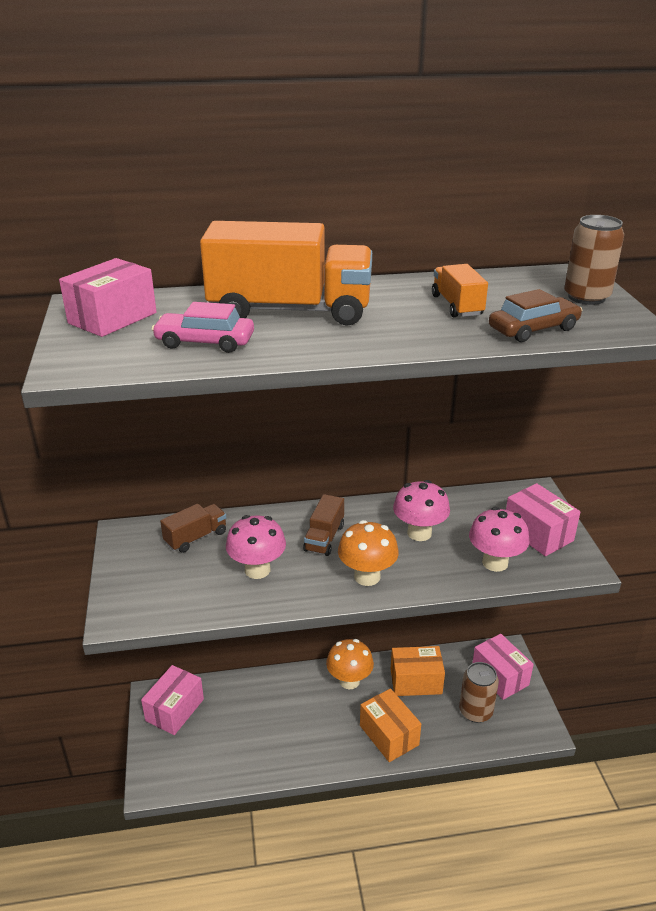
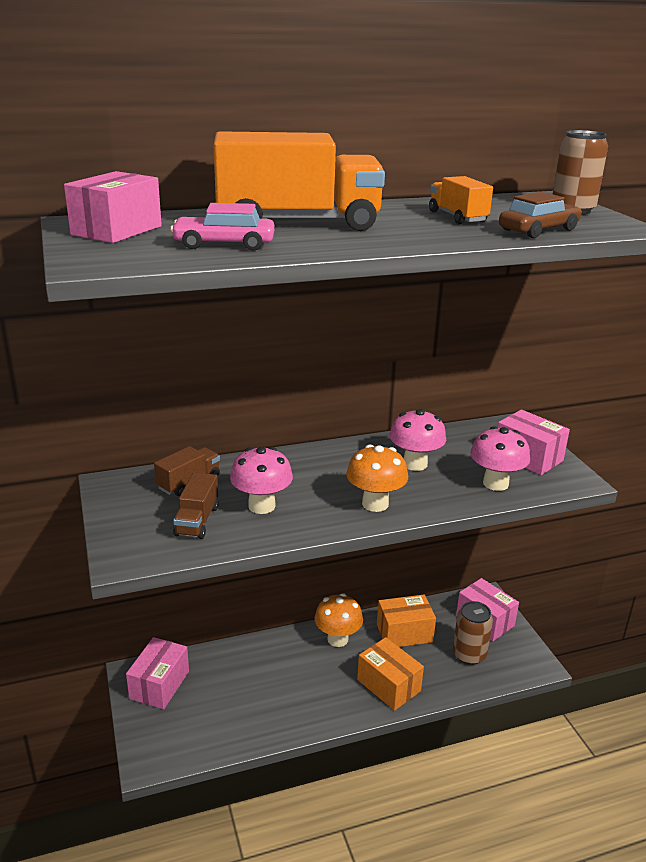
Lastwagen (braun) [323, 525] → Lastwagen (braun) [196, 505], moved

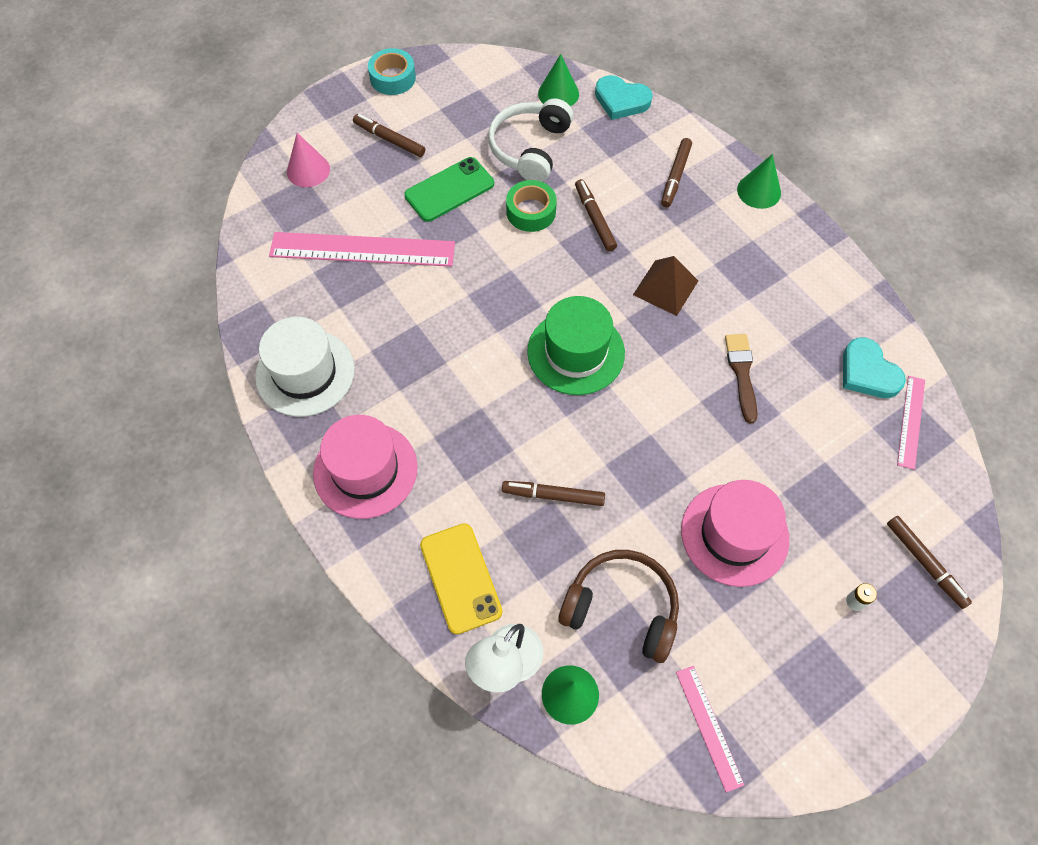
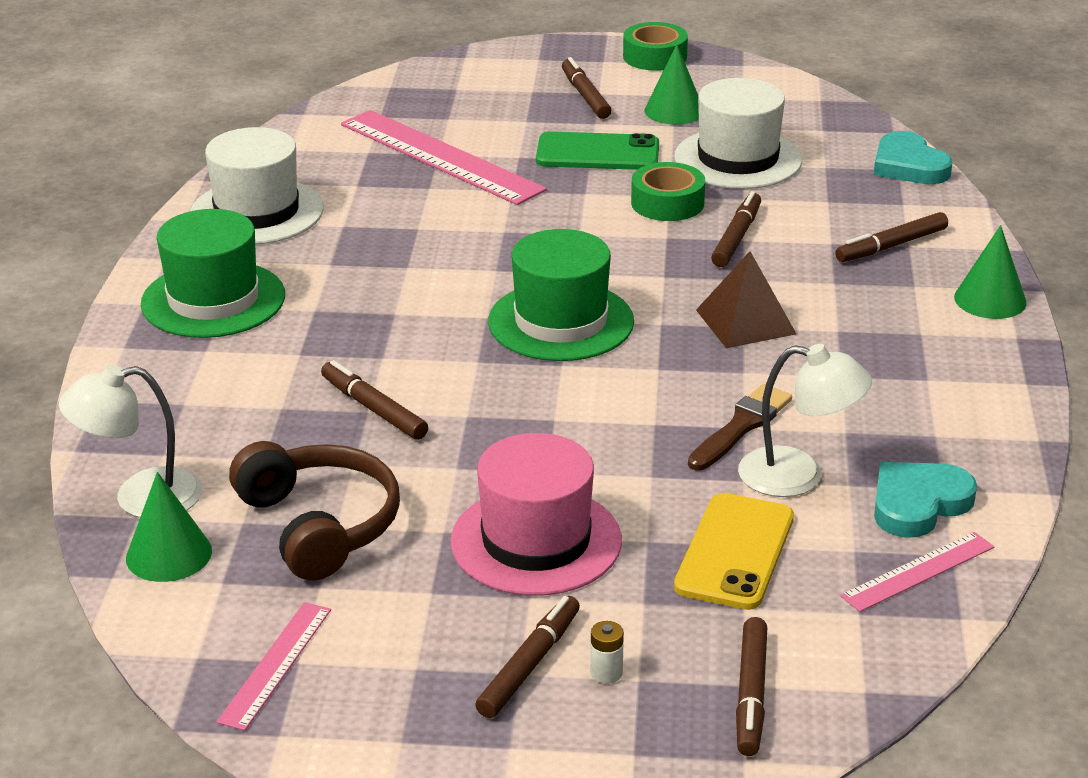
Kegel (rosa) [308, 160] → -
- → Filzstift (braun) [527, 657]
- → Lampe (weiß) [805, 420]
Handy (gelb) [461, 578] → Handy (gelb) [734, 551], moved
Kegel (grün) [558, 80] → Kegel (grün) [671, 84], moved
Kopfhörer (weiß) [530, 140] → Hut (weiß) [738, 133]
Hut (rosa) [365, 467] → Hut (grün) [213, 273]
Klebeband (türkis) [392, 71] → Klebeband (grün) [655, 46]
Herz (türkis) [874, 368] → Herz (türkis) [925, 500], 45 degrees clockwise

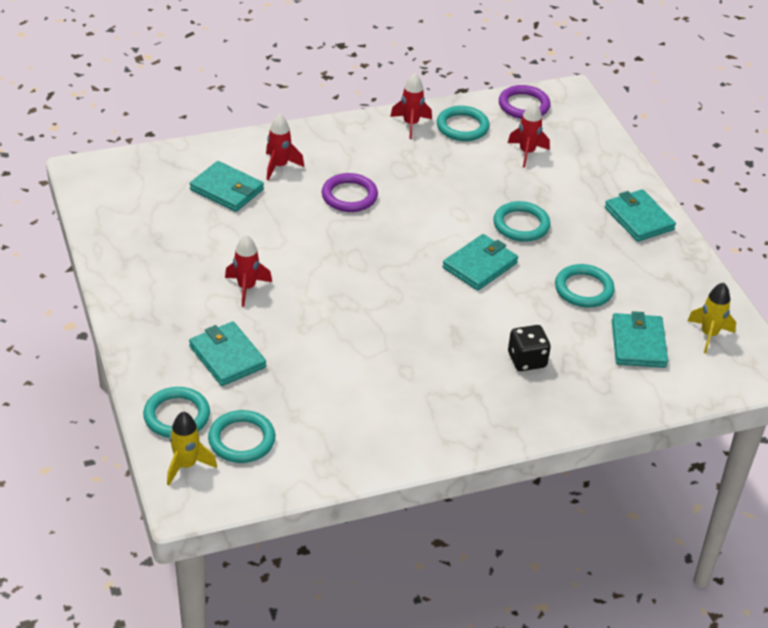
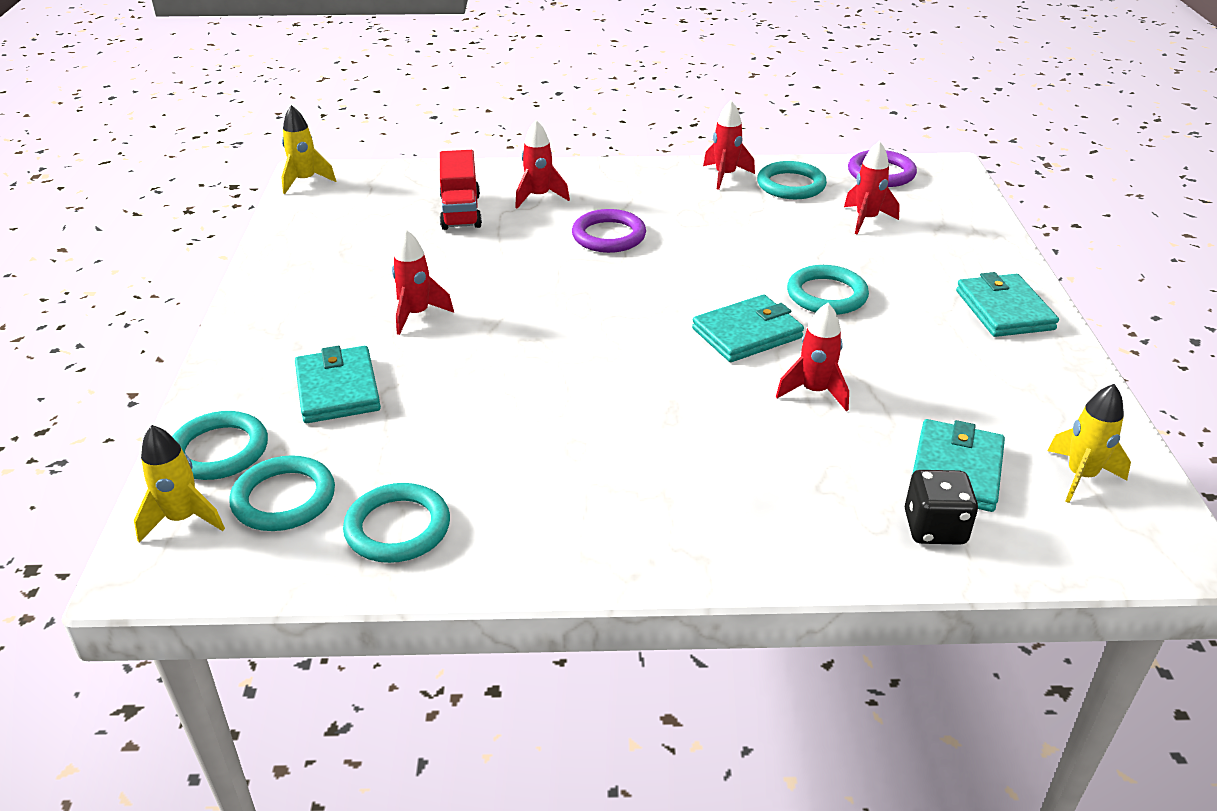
- → Rakete (gelb) [308, 149]
- → Rakete (rot) [812, 357]
Spielwürfel (schwarz) [529, 348] → Spielwürfel (schwarz) [941, 507], moved
Ring (türkis) [585, 286] → Ring (türkis) [396, 523], moved
Geldbörse (türkis) [227, 186] → Lastwagen (rot) [461, 190]

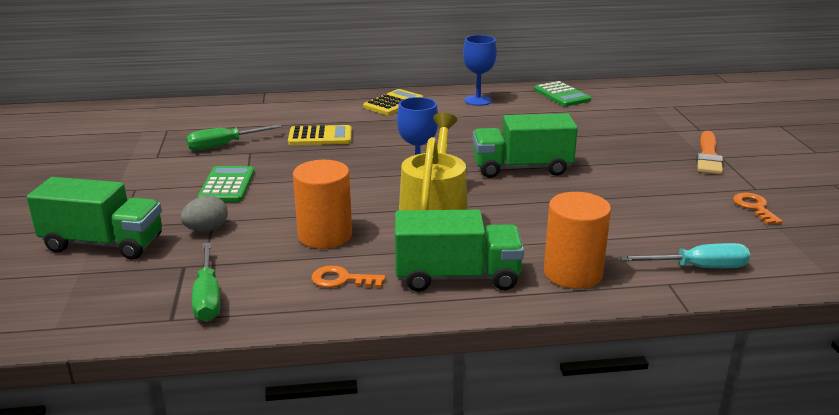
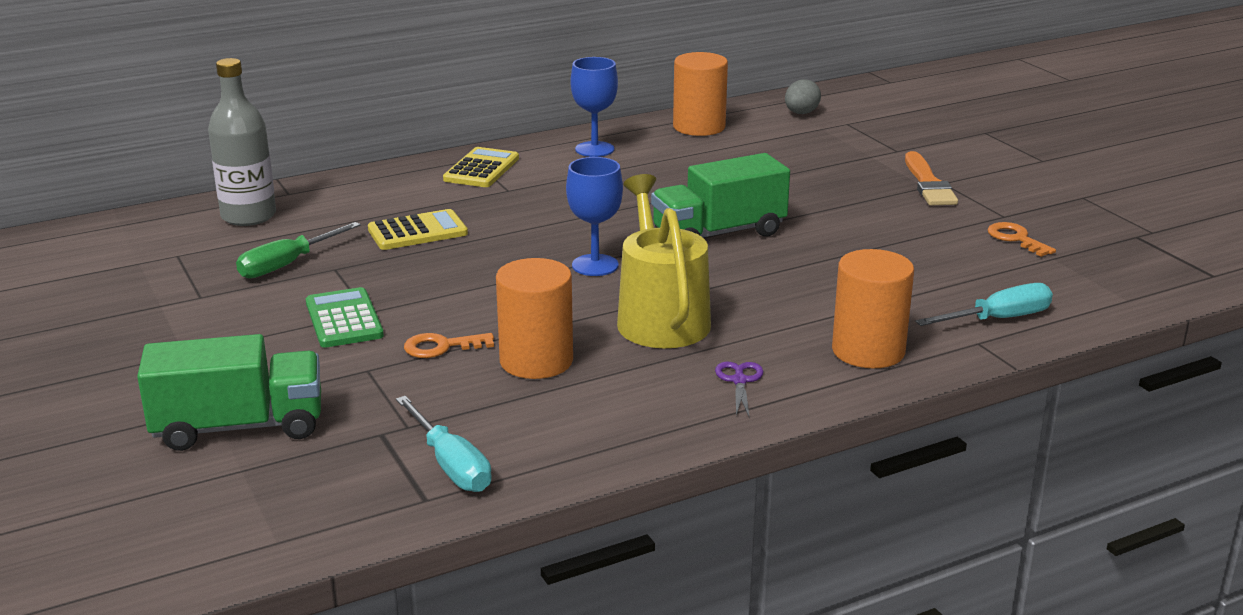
- → Flasche (grau) [242, 142]
Ei (grau) [204, 214] → Ei (grau) [803, 96], moved
Schlüssel (orange) [348, 276] → Schlüssel (orange) [449, 345], moved
Lastwagen (grün) [459, 251] → Schere (lila) [739, 388]
Taschenrechner (grün) [562, 93] → Vollzylinder (orange) [700, 94]
Schraubenzieher (grün) [206, 282] → Schraubenzieher (türkis) [444, 444]

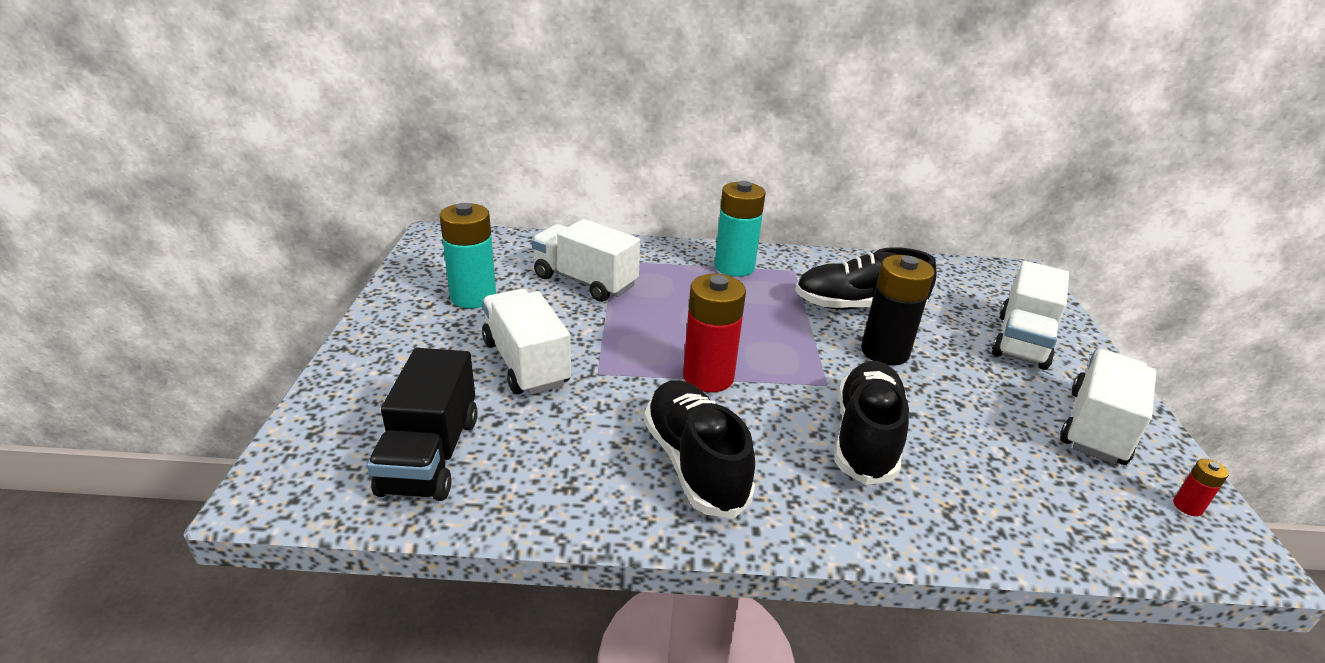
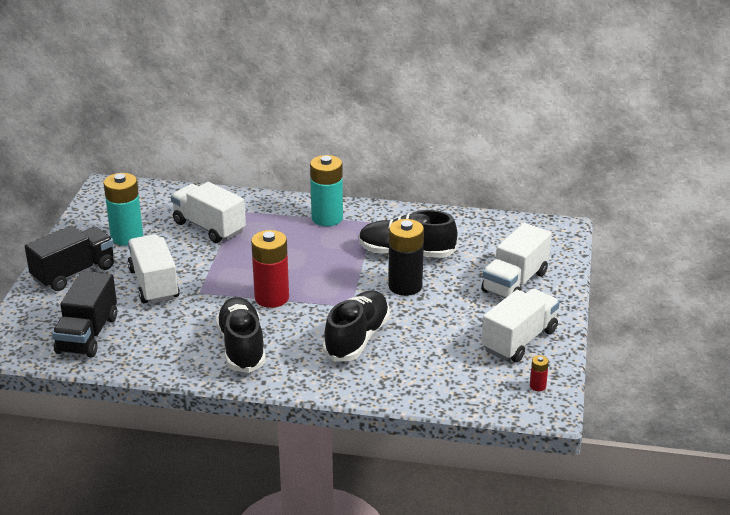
- → Lastwagen (schwarz) [69, 258]

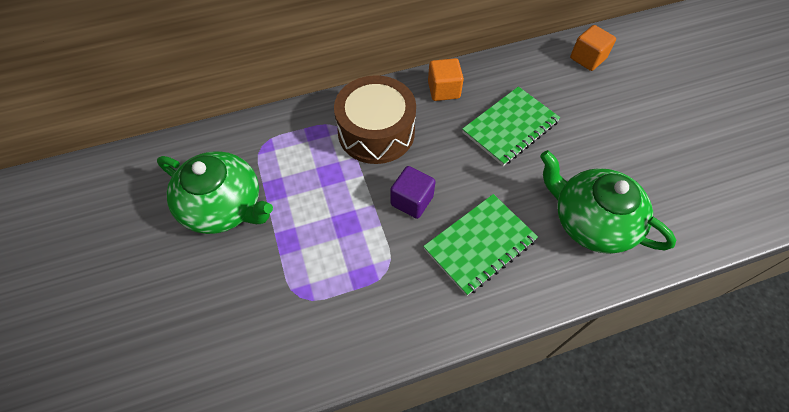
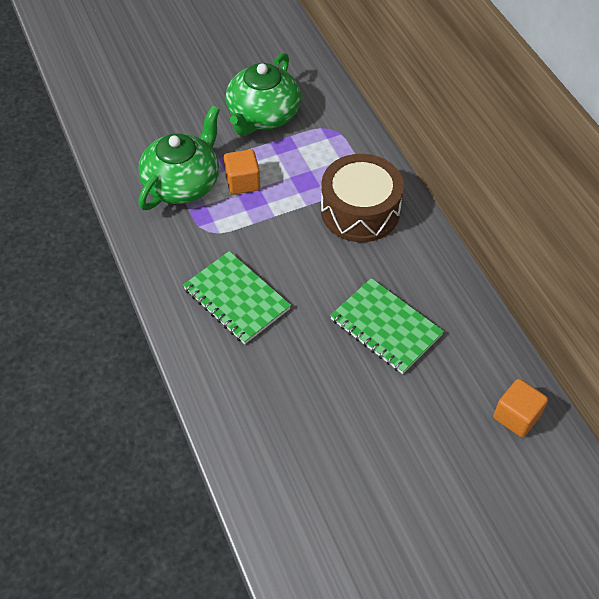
Kubus (lila) [413, 192] → -
Kubus (orange) [446, 79] → Kubus (orange) [242, 172], moved
Teekanne (grün) [608, 202] → Teekanne (grün) [179, 158], moved

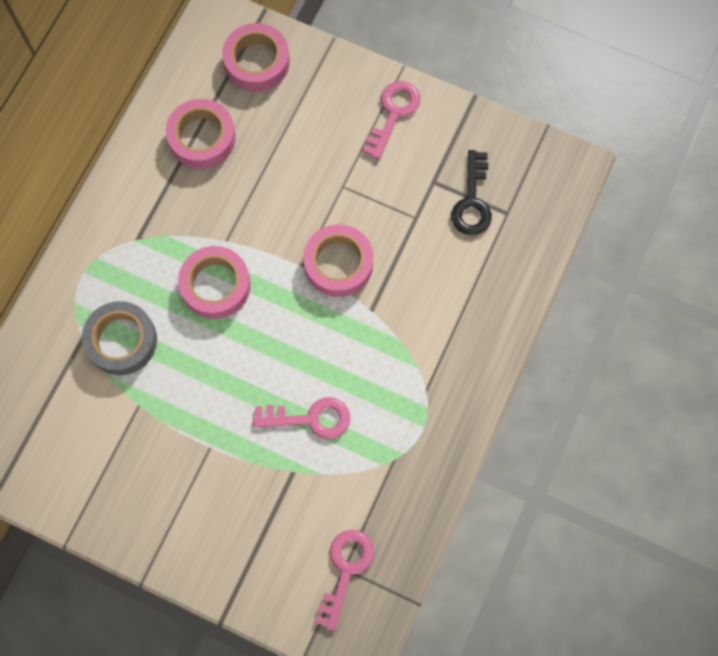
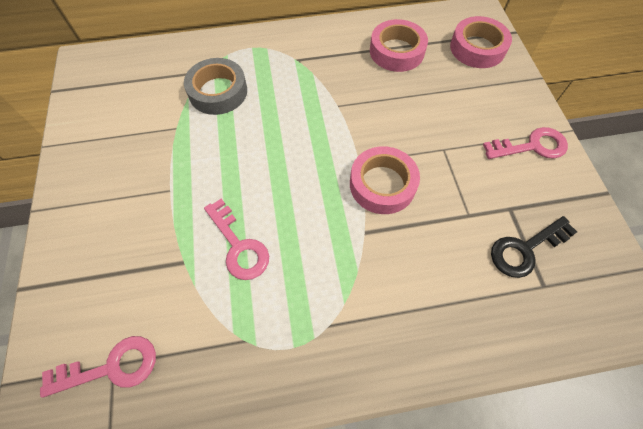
Klebeband (rosa) [214, 282] → -

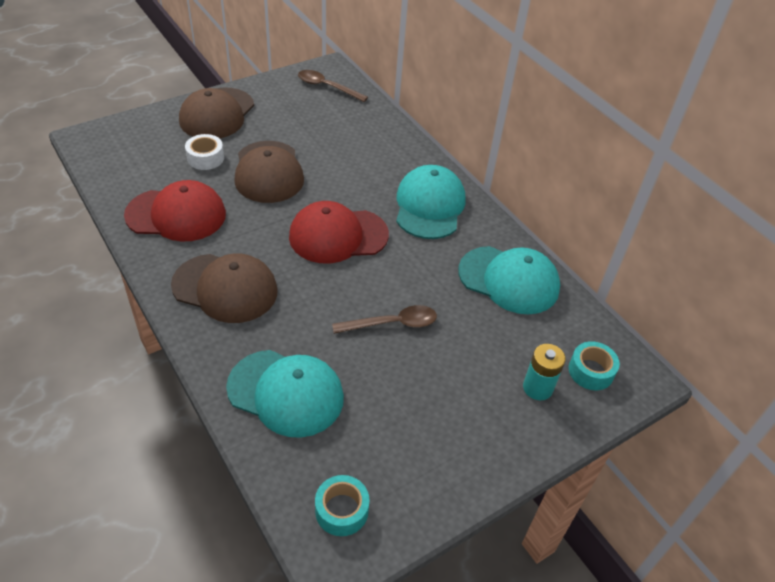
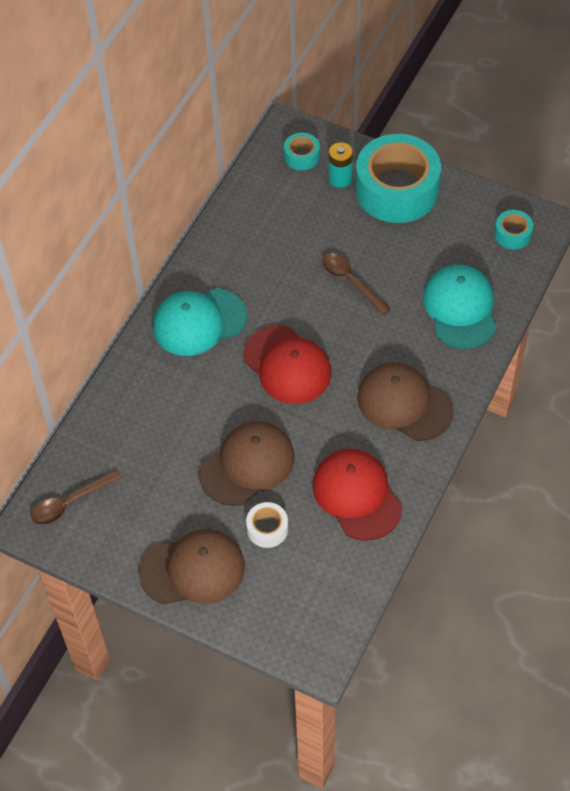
Kappe (türkis) [509, 280] → -
- → Klebeband (türkis) [398, 178]
Kappe (braun) [224, 288] → Kappe (braun) [405, 401], 45 degrees counterclockwise
Löffel (braun) [333, 86] → Löffel (braun) [76, 497], 60 degrees clockwise

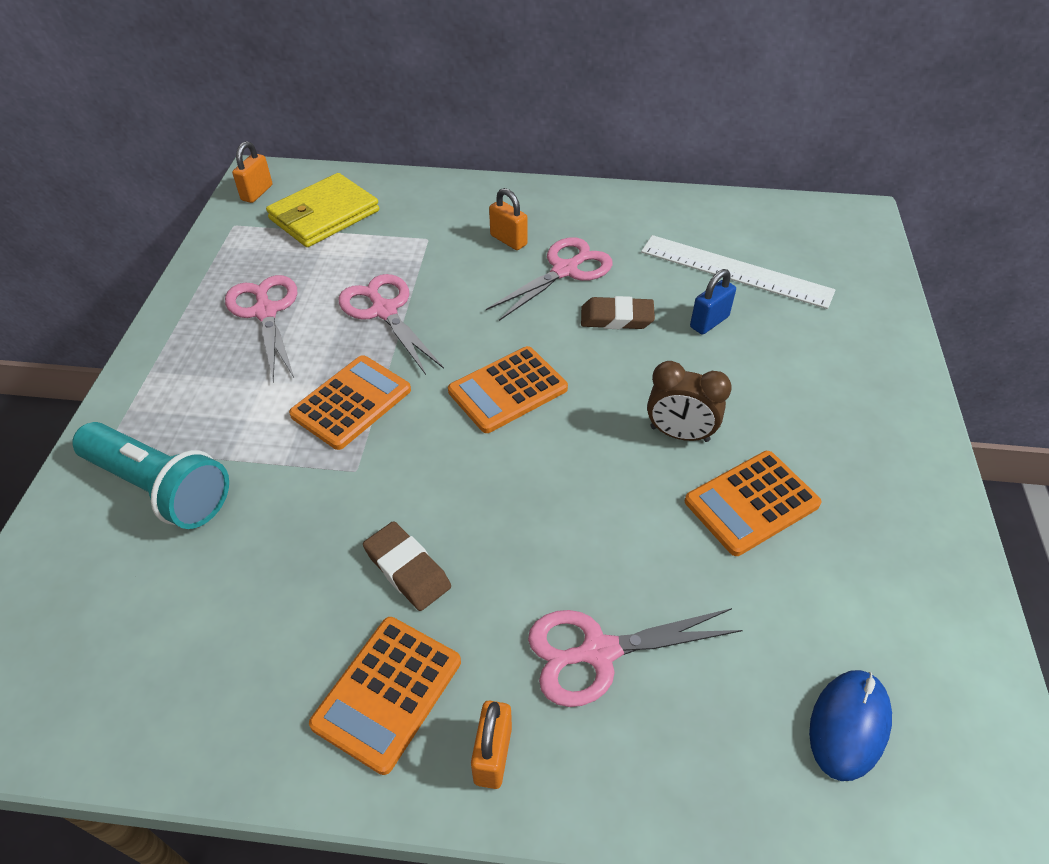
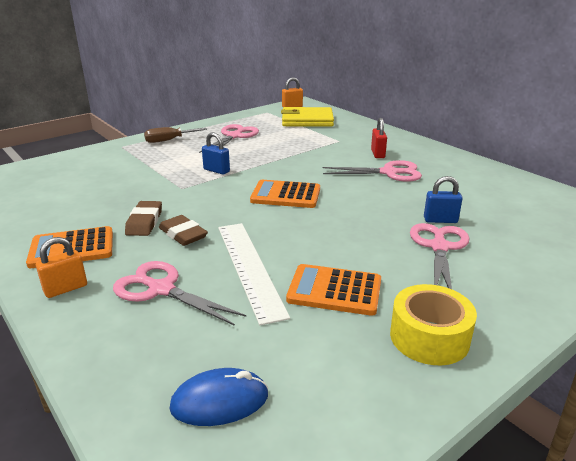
Taschenlampe (türkis) [150, 475] → -
Wecker (braun) [689, 401] → -
- → Schraubenzieher (braun) [175, 135]
- → Klebeband (gelb) [433, 324]
Schere (rosa) [391, 324] → Schere (rosa) [439, 256], moved
Radiergummi (braun) [618, 312] → Radiergummi (braun) [183, 230], moved
Lineal (weiß) [738, 272] → Lineal (weiß) [254, 274], moved
Taschenrechner (orange) [350, 402] → Vorhängeschloss (blau) [216, 153]
Vorhängeschloss (orange) [508, 219] → Vorhängeschloss (rot) [379, 138]

